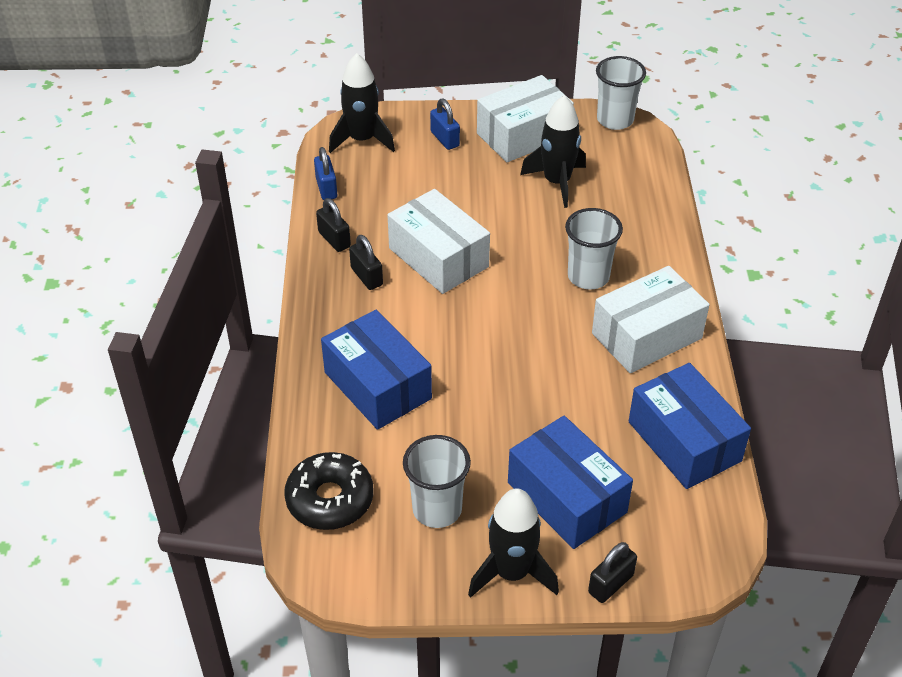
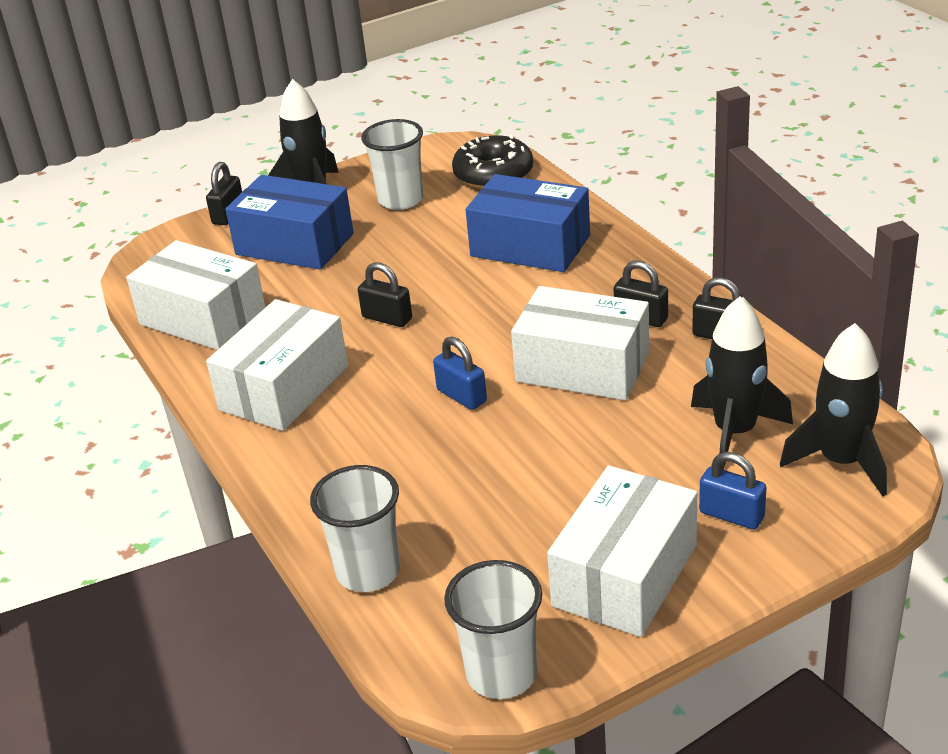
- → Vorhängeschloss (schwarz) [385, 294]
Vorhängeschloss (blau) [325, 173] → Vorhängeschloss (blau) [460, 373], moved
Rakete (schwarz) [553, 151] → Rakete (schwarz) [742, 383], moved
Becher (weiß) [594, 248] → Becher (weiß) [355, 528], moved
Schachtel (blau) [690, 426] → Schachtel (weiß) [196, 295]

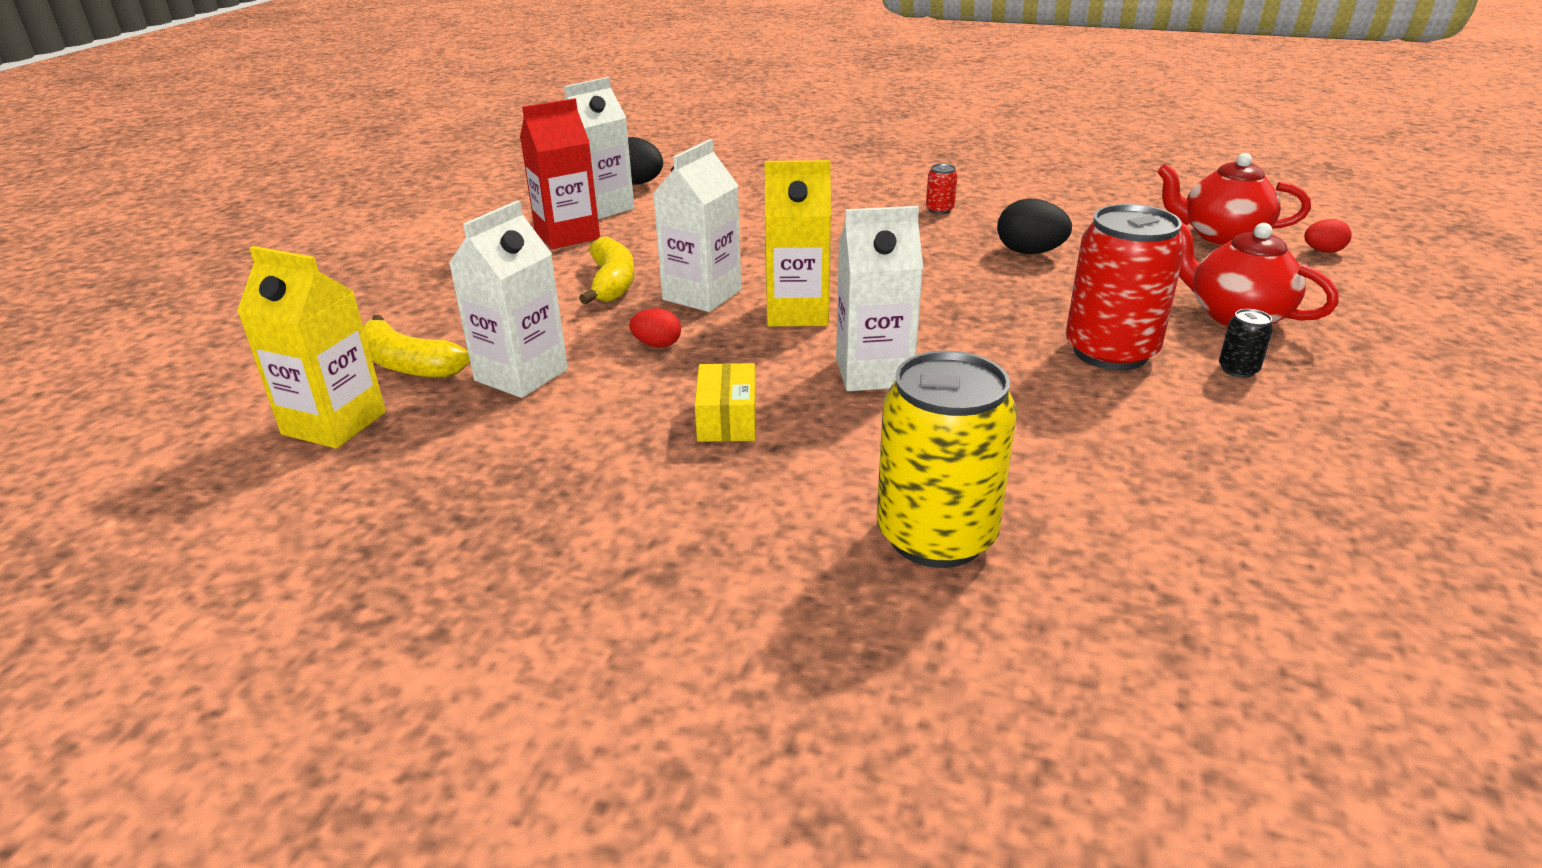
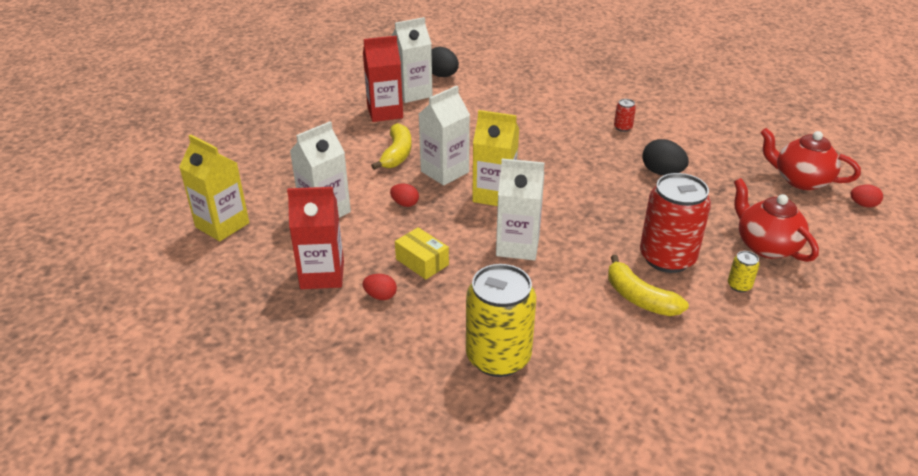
- → Getränkekarton (rot) [315, 238]
- → Ei (rot) [380, 287]
Banane (gelb) [416, 346] → Banane (gelb) [648, 285], moved
Dose (schwarz) [1246, 343] → Dose (gelb) [744, 271]
Schachtel (gelb) [725, 402] → Schachtel (gelb) [422, 253], 60 degrees counterclockwise

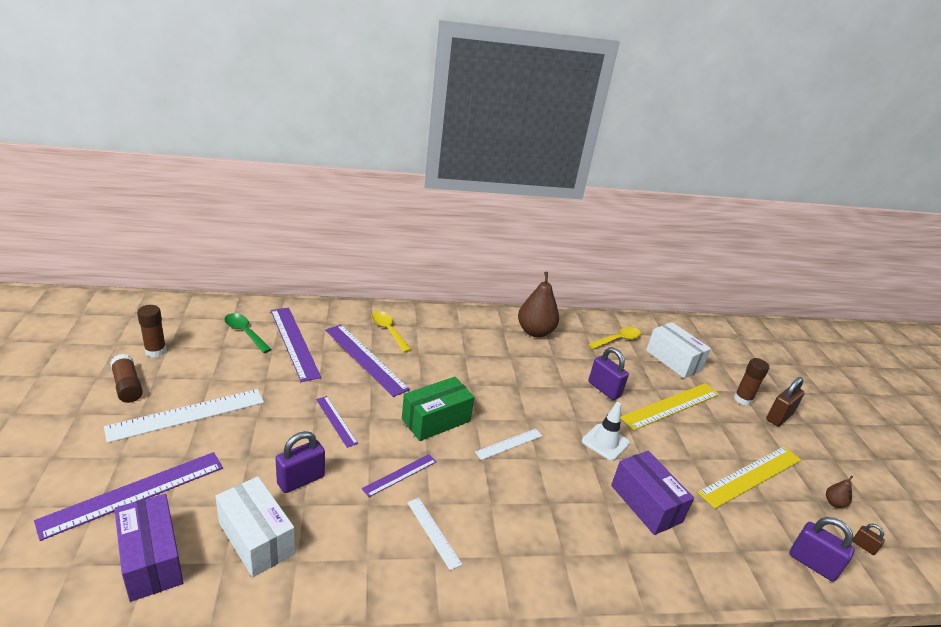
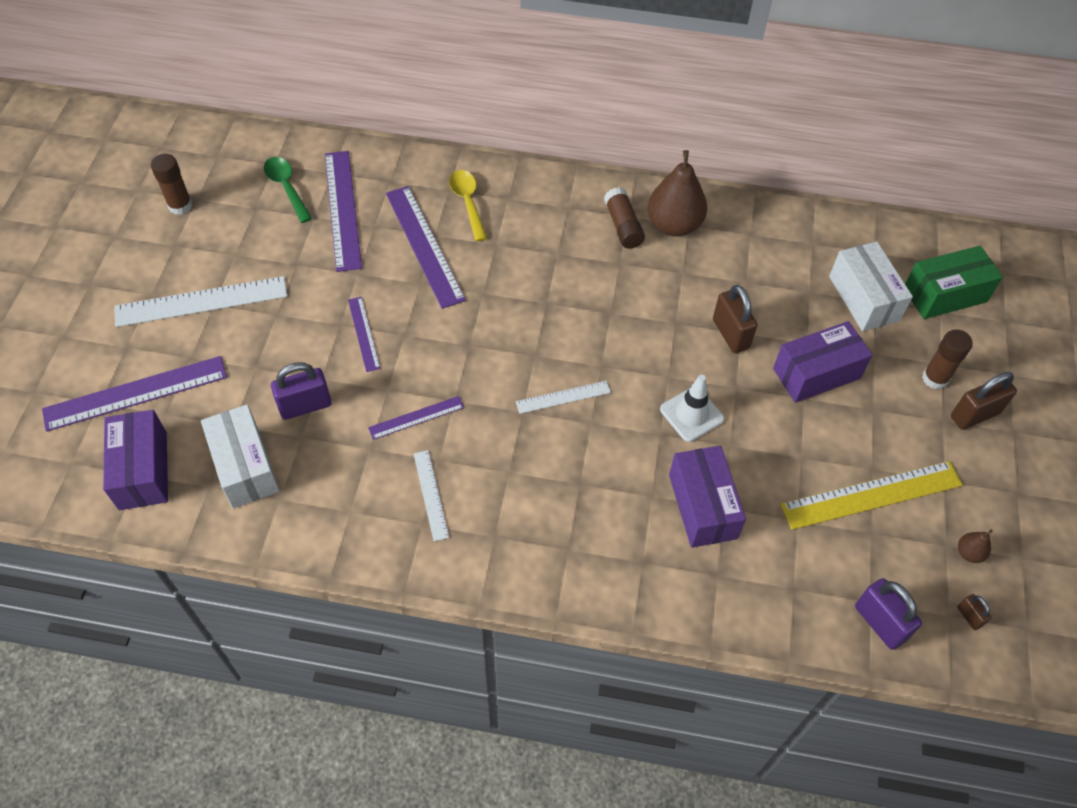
Löffel (gelb) [614, 338] → -
Klebestift (braun) [126, 378] → Klebestift (braun) [624, 218], moved
Schachtel (grün) [438, 409] → Schachtel (grün) [954, 282], moved
Lineal (gelb) [669, 406] → Schachtel (lila) [823, 362]
Vorhängeschloss (lila) [608, 373] → Vorhängeschloss (braun) [735, 319]

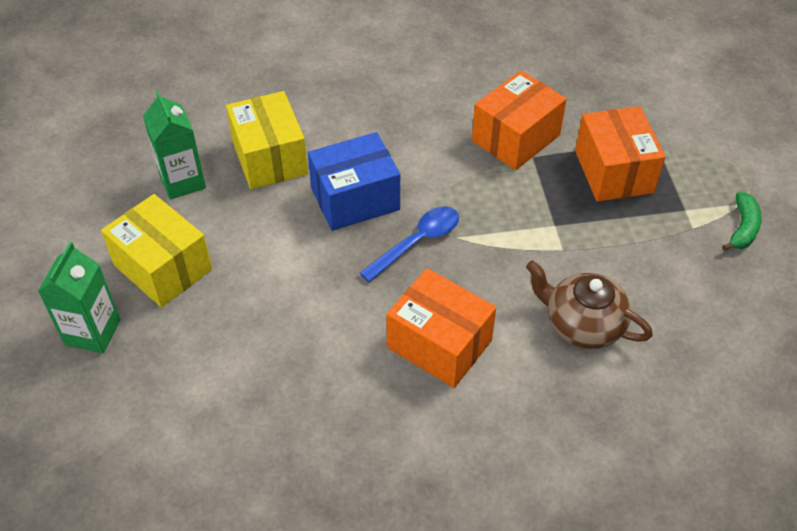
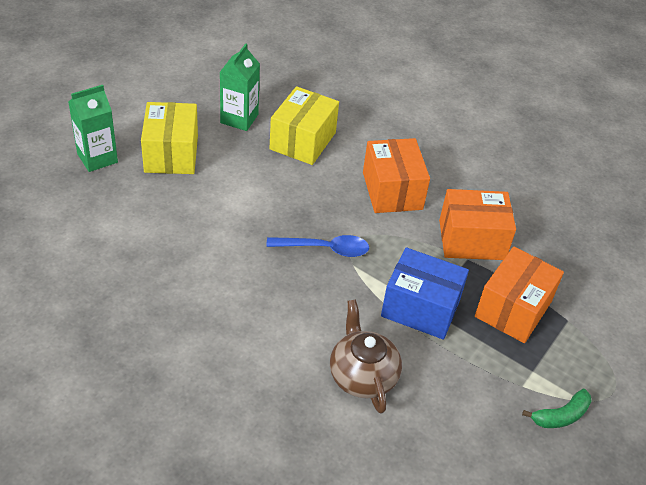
Schachtel (blau) [354, 181] → Schachtel (blau) [425, 293], moved
Schachtel (orange) [441, 328] → Schachtel (orange) [396, 175], moved

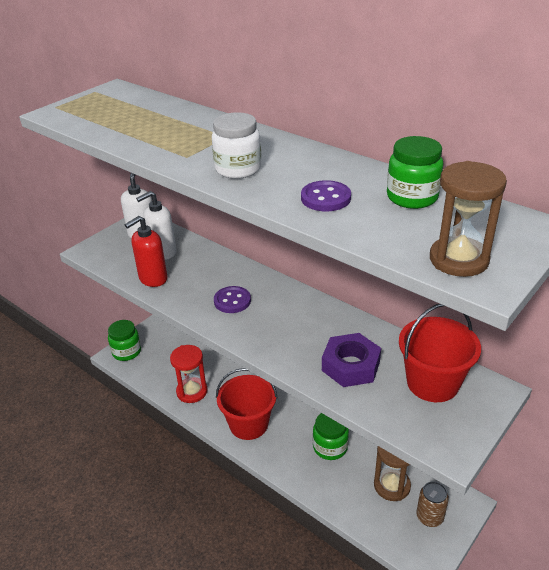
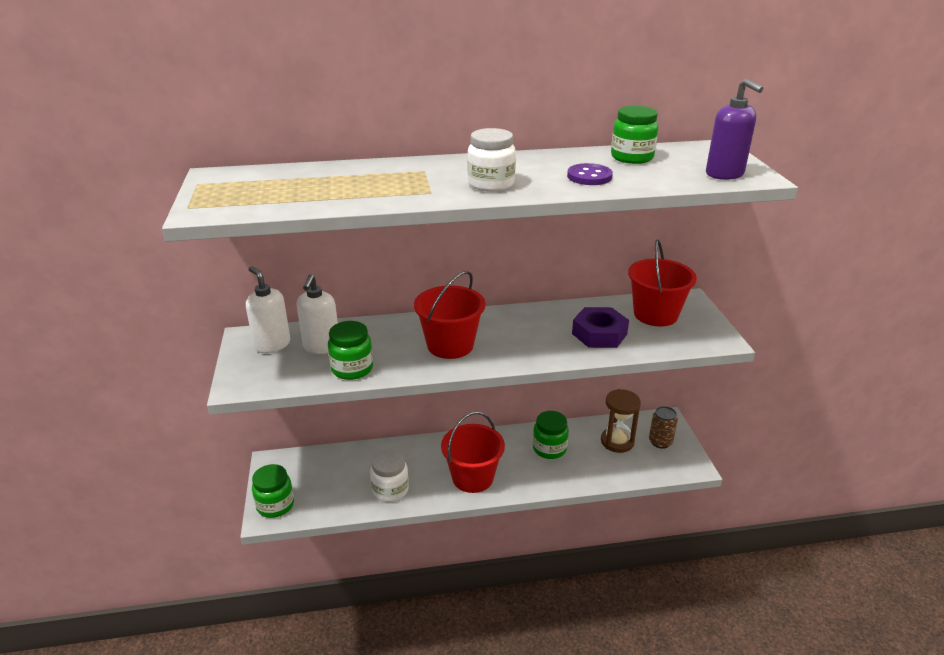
Seifenspender (rot) [146, 251] → Einmachglas (grün) [350, 350]
Sanduhr (rot) [188, 374] → Einmachglas (weiß) [389, 476]
Knopf (lila) [232, 299] → Eimer (rot) [449, 315]
Sanduhr (braun) [468, 219] → Seifenspender (lila) [735, 129]

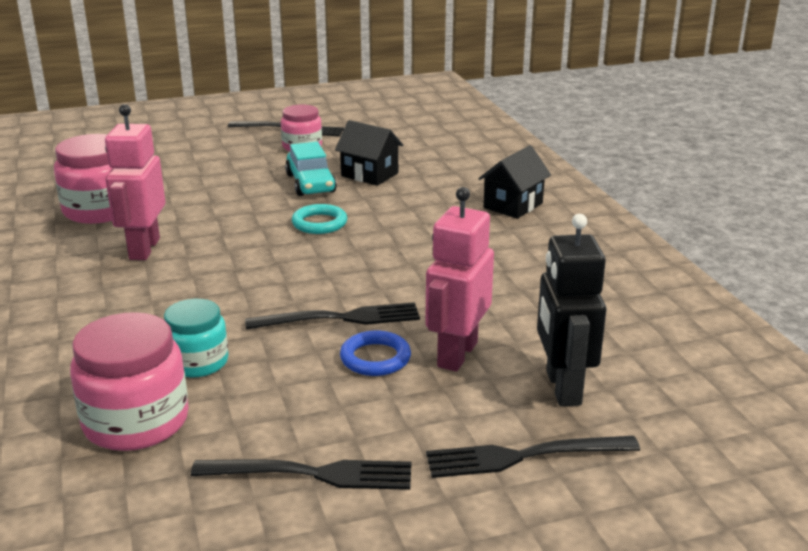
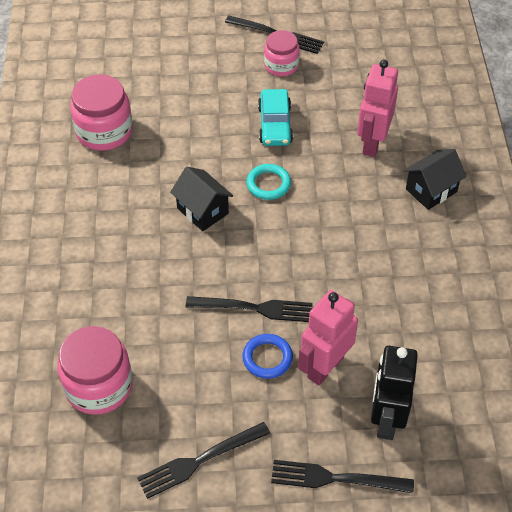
Einmachglas (türkis) [196, 338] → -
Roboter (rosa) [135, 182] → Roboter (rosa) [377, 108], moved
Haus (schwarz) [369, 153] → Haus (schwarz) [201, 199], moved
Gabel (schwarz) [301, 474] → Gabel (schwarz) [203, 460], 135 degrees clockwise

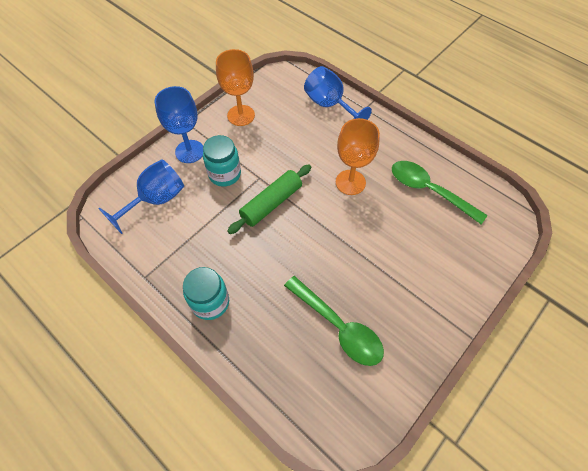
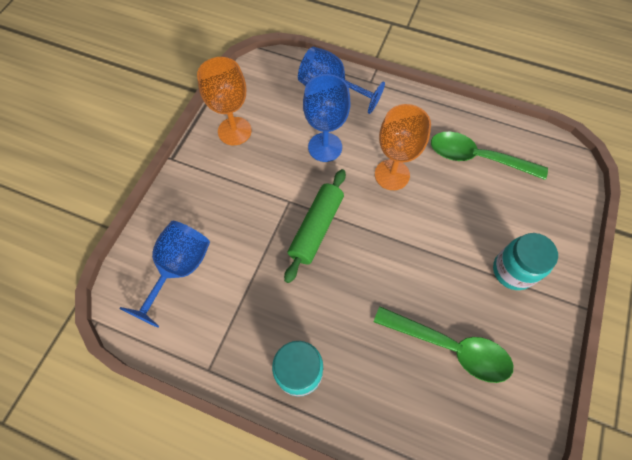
Kelch (blau) [179, 124] → Kelch (blau) [327, 118], moved
Einmachglas (türkis) [222, 161] → Einmachglas (türkis) [525, 261], moved

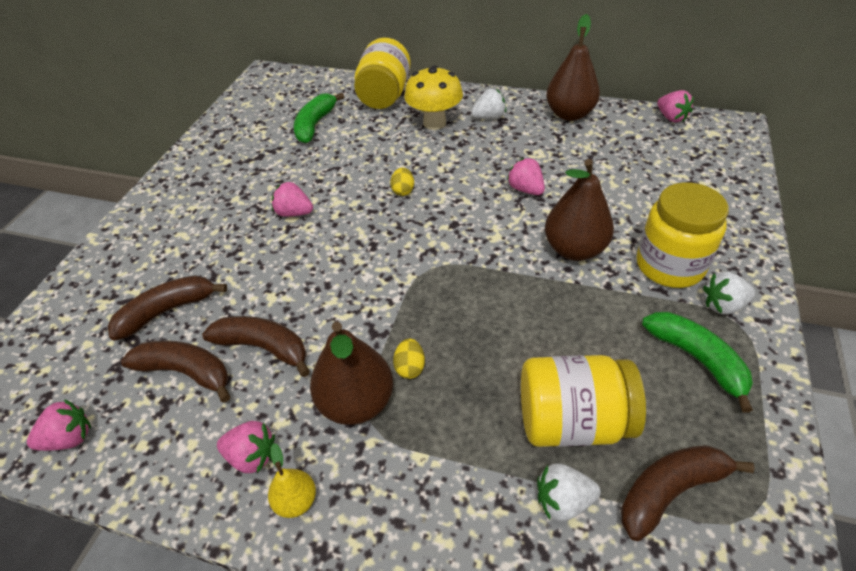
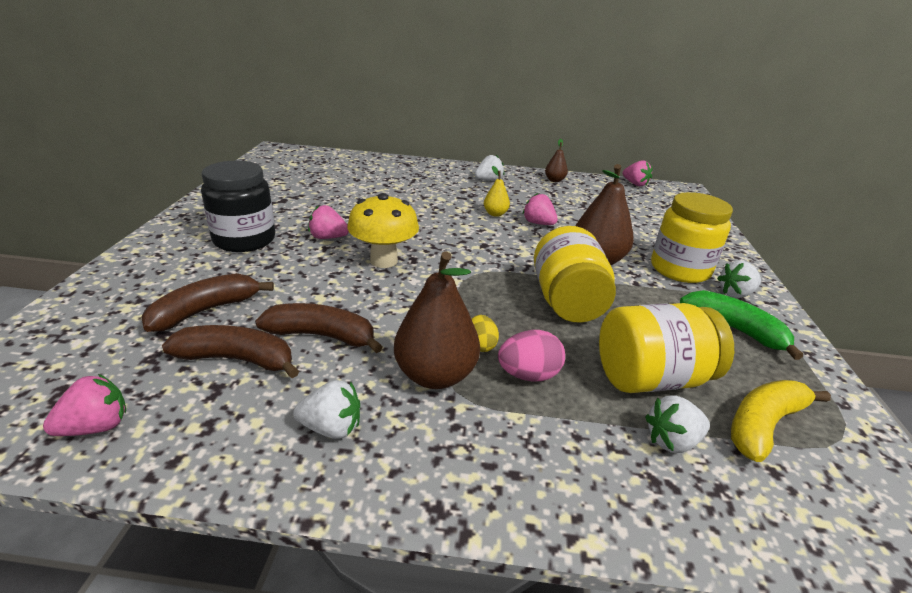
Banane (grün) [319, 118] → -
Ei (gelb) [402, 182] → -
- → Einmachglas (schwarz) [238, 206]
- → Ei (rosa) [531, 355]
Birne (gelb) [292, 480] → Birne (gelb) [497, 191], moved
Einmachglas (gelb) [382, 73] → Einmachglas (gelb) [575, 274], moved
Pilz (gelb) [433, 97] → Pilz (gelb) [383, 230], moved
Erdbeere (rosa) [246, 447] → Erdbeere (weiß) [326, 409]
Banane (braun) [688, 493] → Banane (gelb) [781, 421]
Birne (braun) [573, 67] → Birne (braun) [556, 160], x0.52

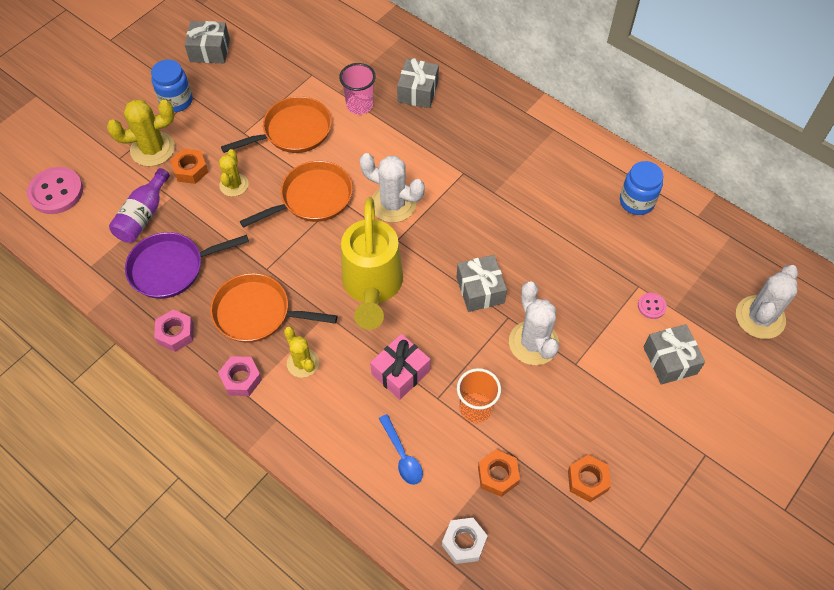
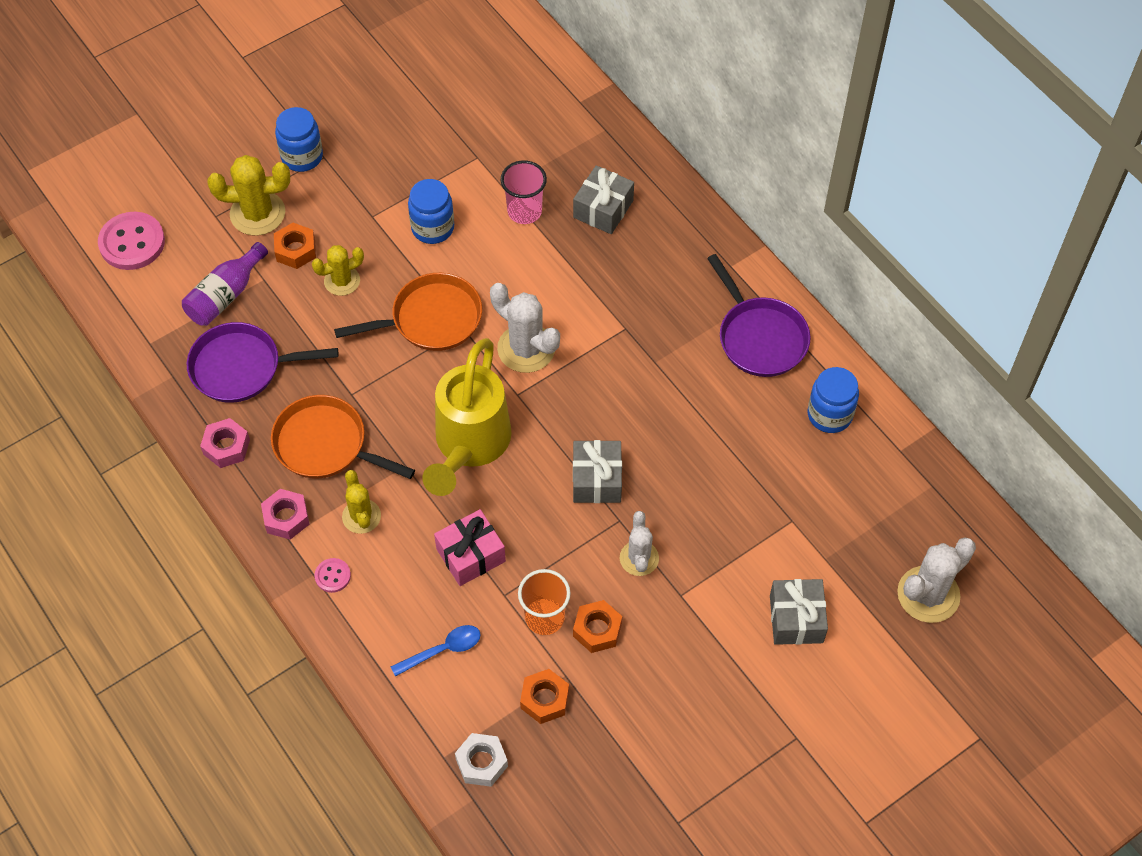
Geschenk (grau) [207, 42] → -
- → Pfanne (lila) [759, 315]
Sechskantmutter (orange) [589, 478] → Sechskantmutter (orange) [597, 626], moved
Knopf (rosa) [652, 306] → Knopf (rosa) [333, 575], moved
Pfanne (orange) [276, 124] → Einmachglas (blau) [431, 211]
Kaktus (gelb) [233, 173] → Kaktus (gelb) [338, 270], 45 degrees clockwise
Löffel (blau) [401, 449] → Löffel (blau) [436, 651], 105 degrees counterclockwise
Kaktus (weiß) [534, 323] → Kaktus (weiß) [639, 543], x0.64

